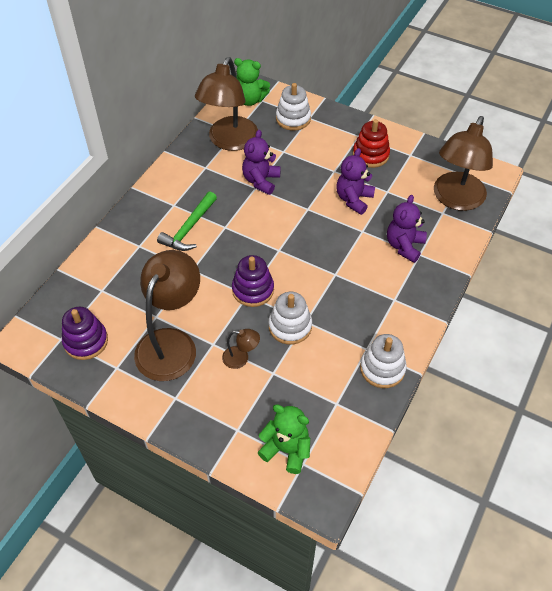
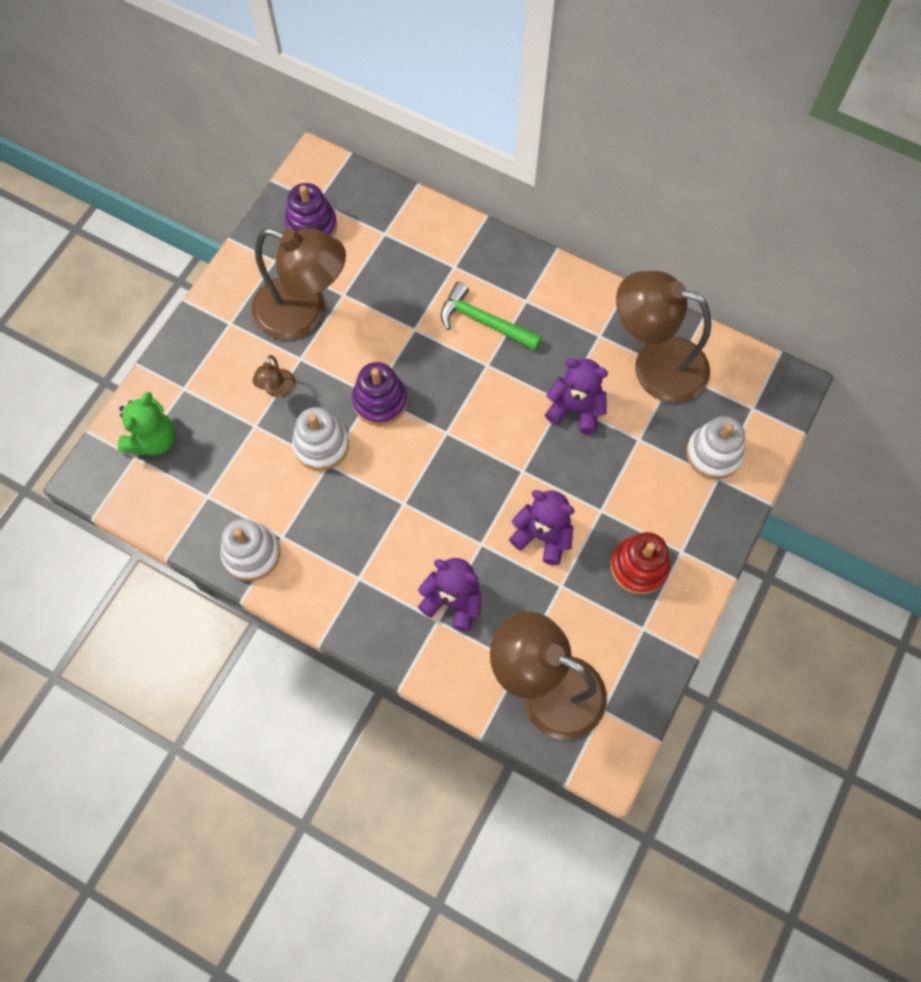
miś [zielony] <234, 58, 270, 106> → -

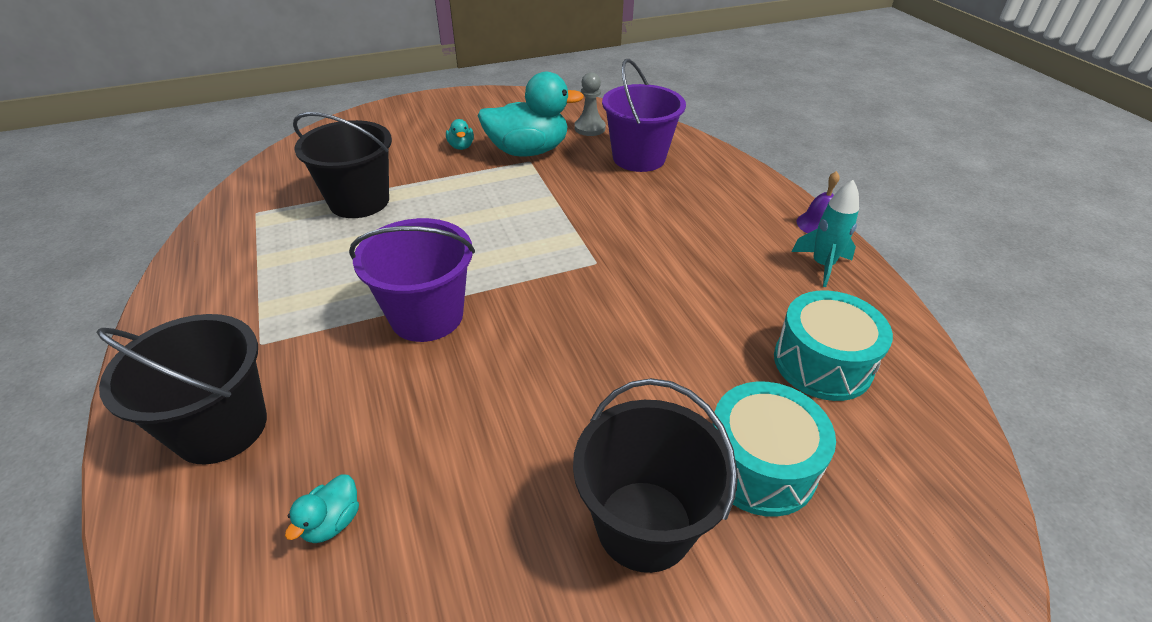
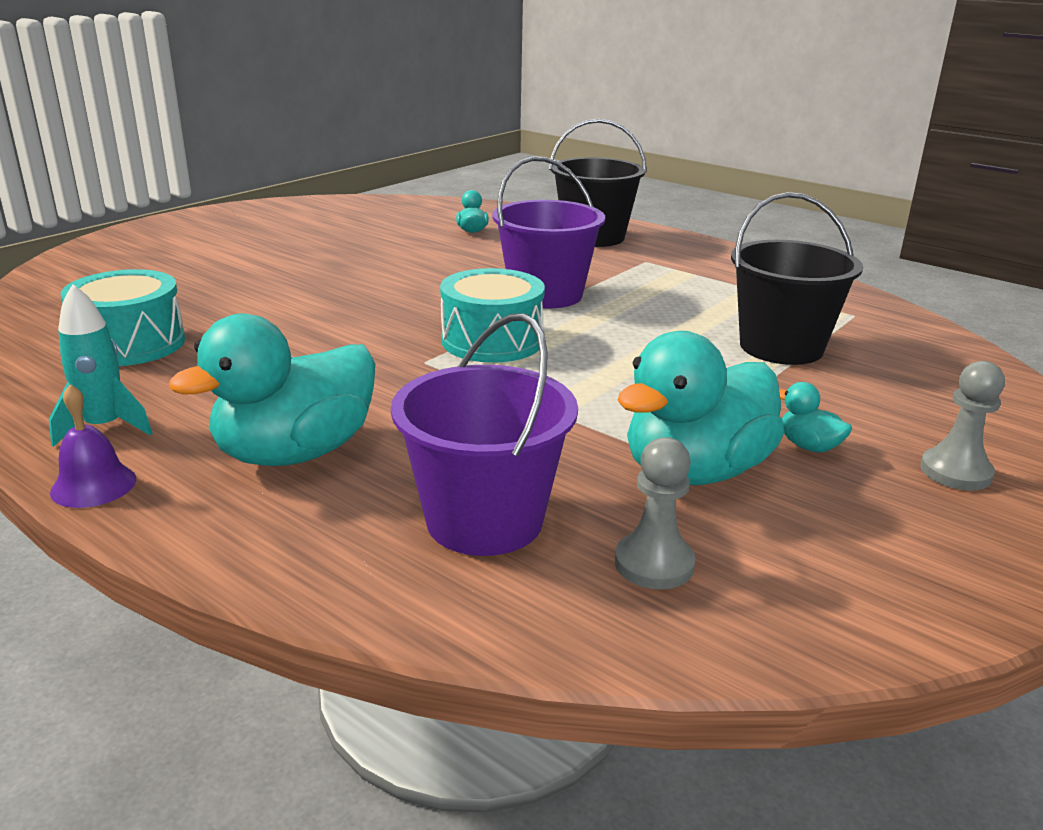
- → kaczka [turkusowy] <169, 313, 375, 466>
bęben [turkusowy] <713, 382, 836, 517> → bęben [turkusowy] <440, 268, 545, 363>, move
- → pionek [szary] <920, 361, 1005, 490>
wiadro [czarny] <573, 378, 738, 573> → -

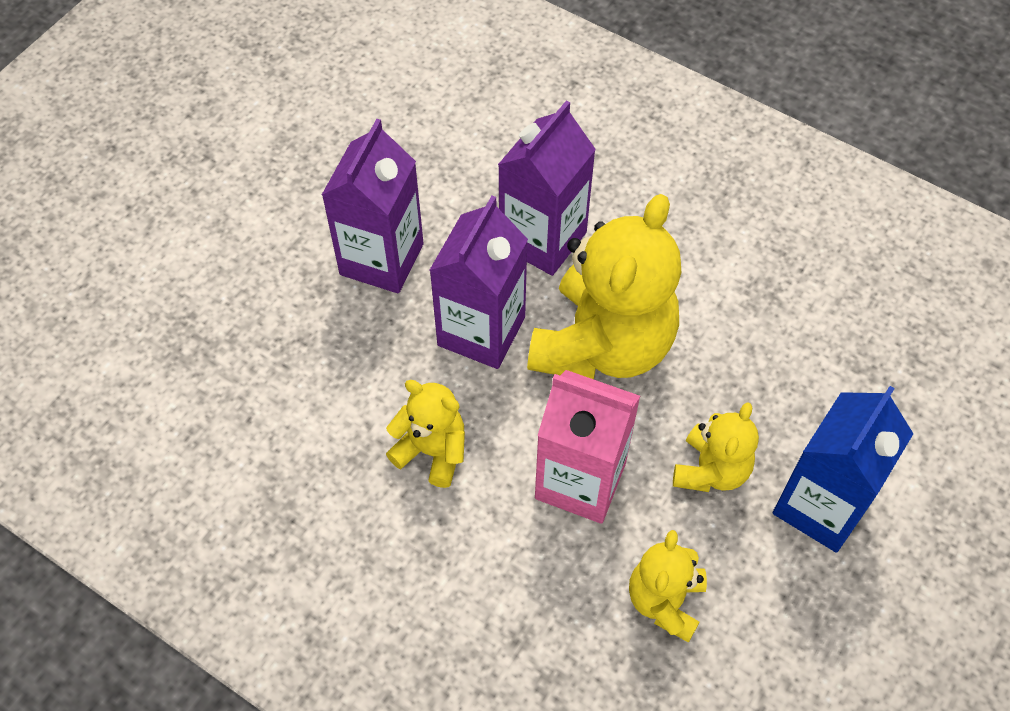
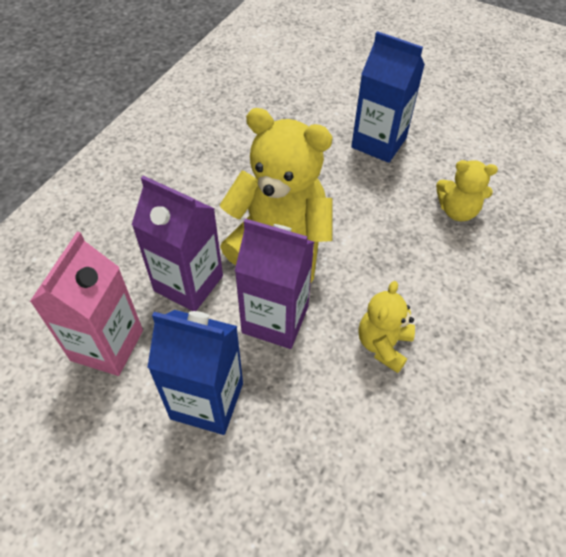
karton mleka [różowy] <535, 370, 640, 524> → karton mleka [różowy] <30, 232, 143, 376>, move
karton mleka [fioletowy] <322, 119, 424, 293> → karton mleka [niebieski] <147, 310, 243, 435>
miś [żółty] <673, 402, 759, 492> → -

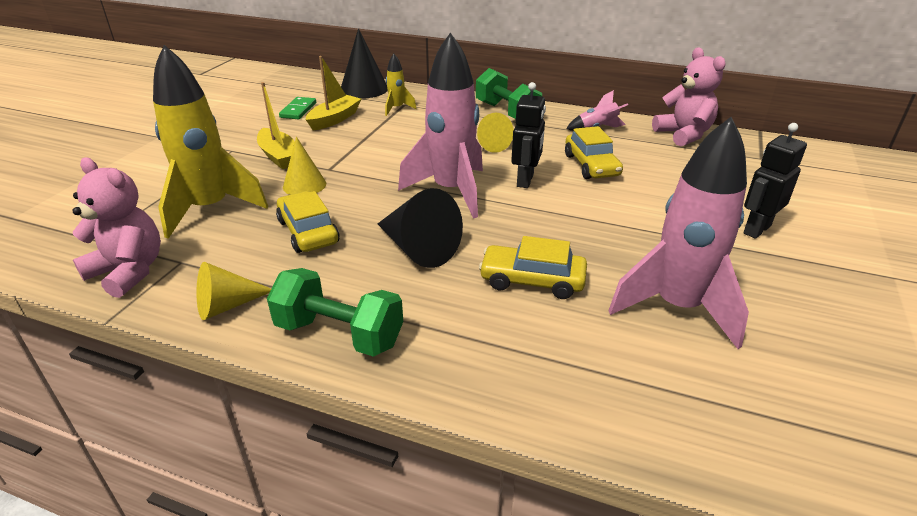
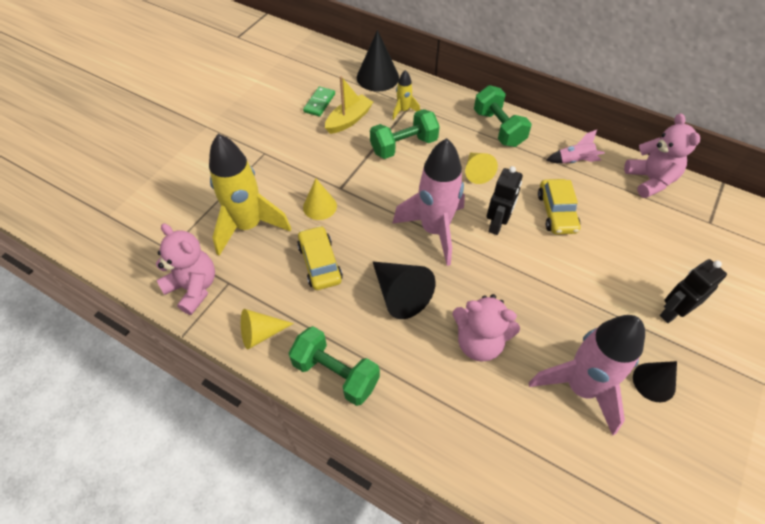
- → hantel [zielony] <370, 109, 440, 159>
samochód [żółty] <479, 236, 587, 299> → miś [różowy] <452, 294, 520, 362>
- → stożek [czarny] <633, 361, 677, 403>
łódka [żółty] <257, 82, 295, 169> → -

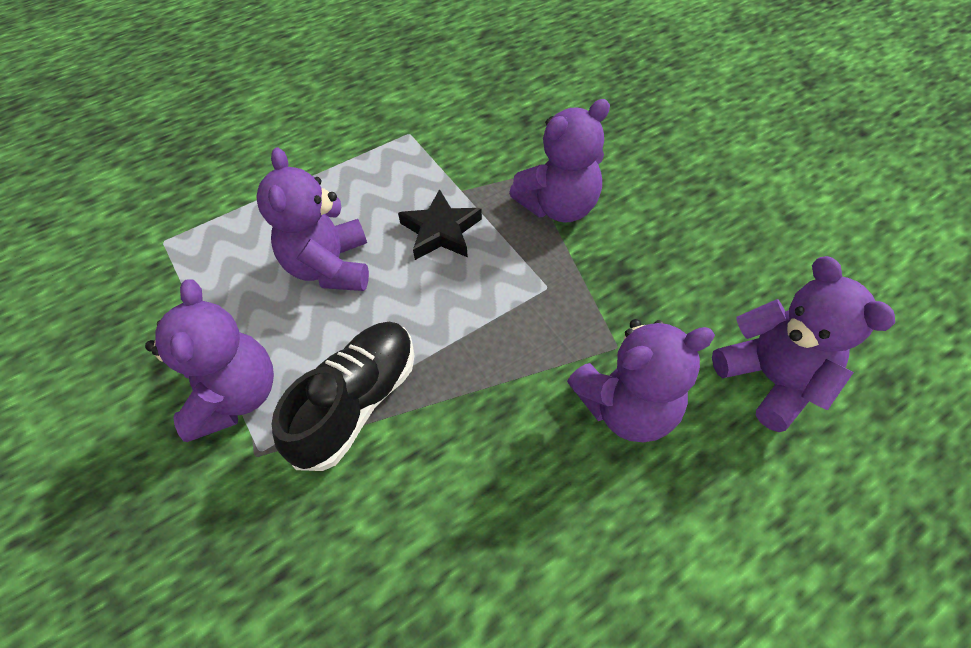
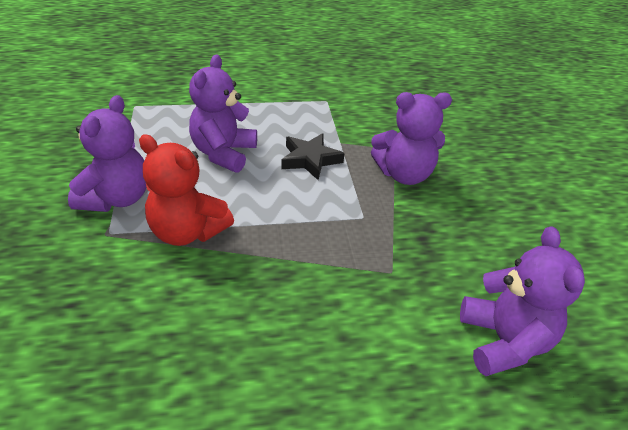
but [czarny] <272, 322, 414, 471> → miś [czerwony] <139, 134, 234, 246>
miś [fioletowy] <567, 319, 715, 442> → -

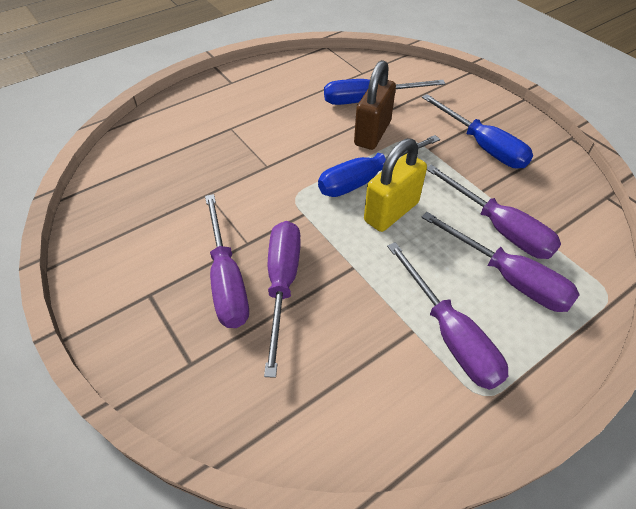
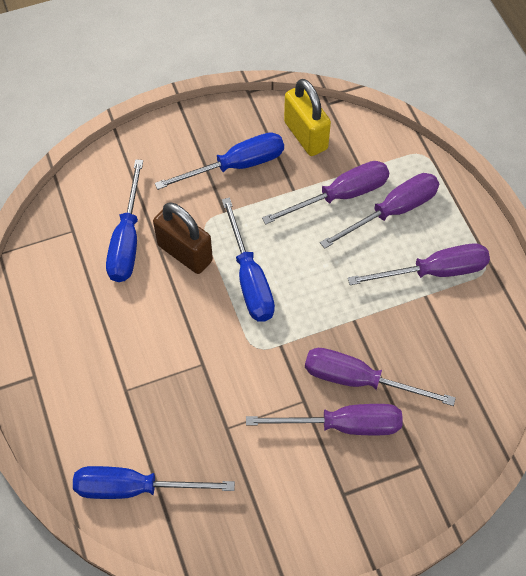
- → śrubokręt [niebieski] <73, 466, 235, 499>
kłódka [żółty] <364, 138, 427, 232> → kłódka [żółty] <284, 79, 331, 156>, move

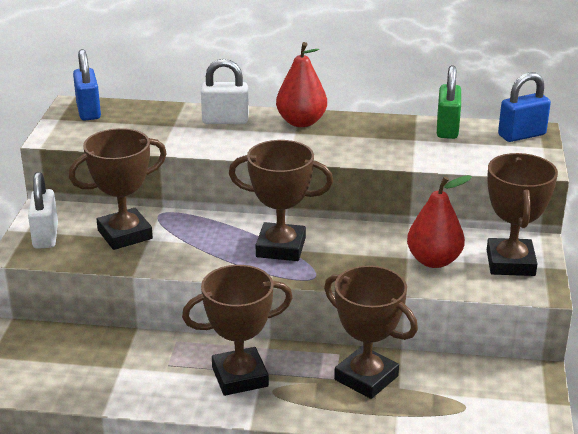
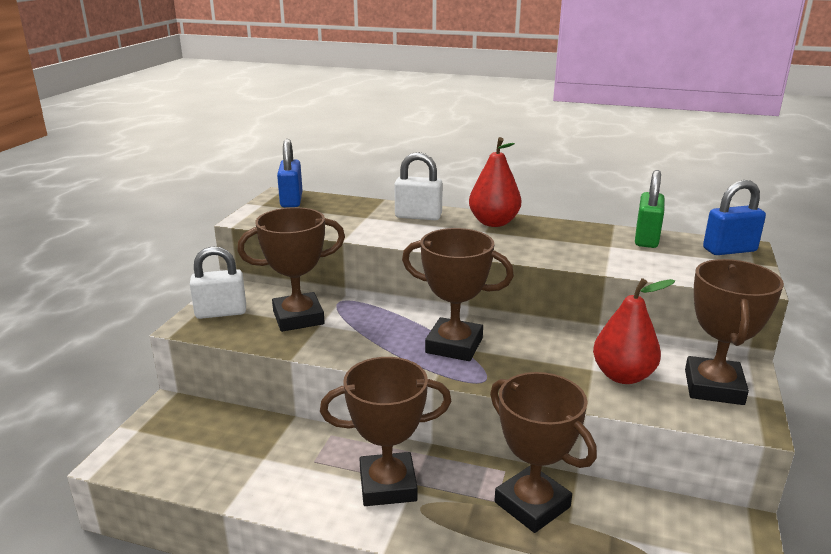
kłódka [biały] <28, 172, 58, 249> → kłódka [biały] <190, 246, 246, 319>, 75 degrees clockwise

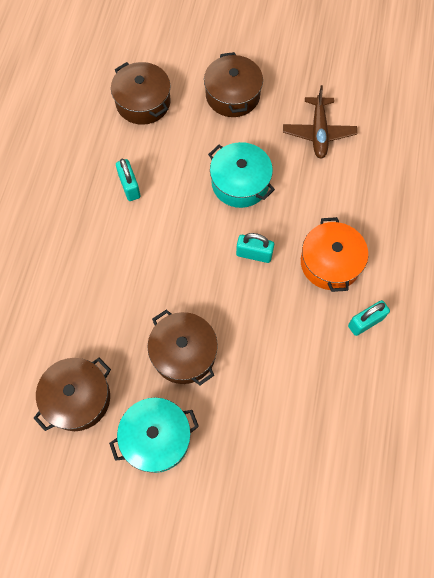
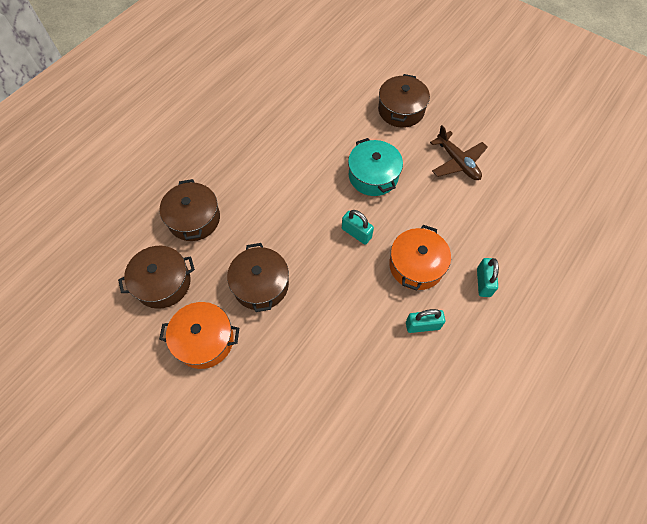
garnek [turkusowy] <109, 397, 199, 473> → garnek [pomarańczowy] <159, 302, 239, 369>
garnek [brązowy] <111, 62, 171, 125> → garnek [brązowy] <160, 179, 220, 241>, move
samolot [brązowy] <283, 85, 357, 159> → samolot [brązowy] <430, 125, 488, 180>, 60 degrees counterclockwise
kłódka [turkusowy] <116, 159, 140, 201> → kłódka [turkusowy] <477, 258, 499, 297>, move

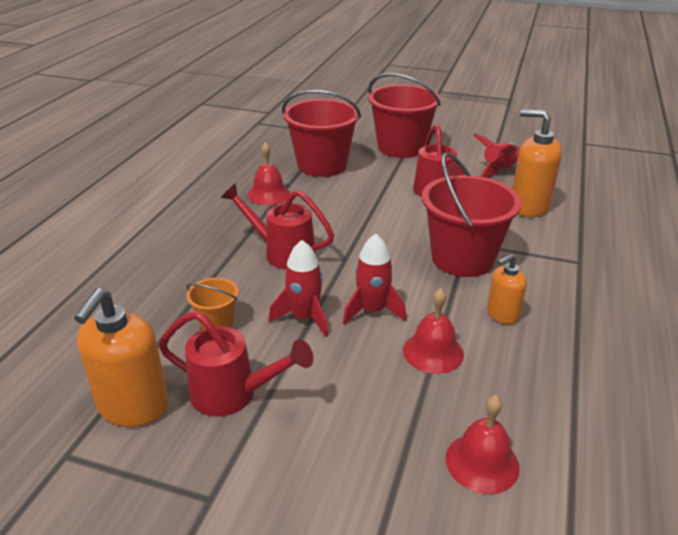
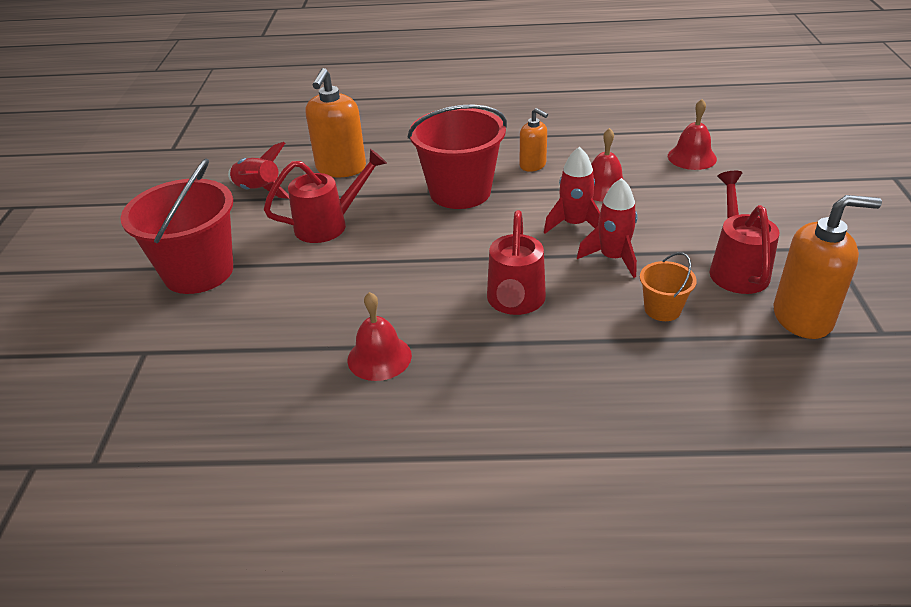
wiadro [czerwony] <282, 90, 361, 177> → -

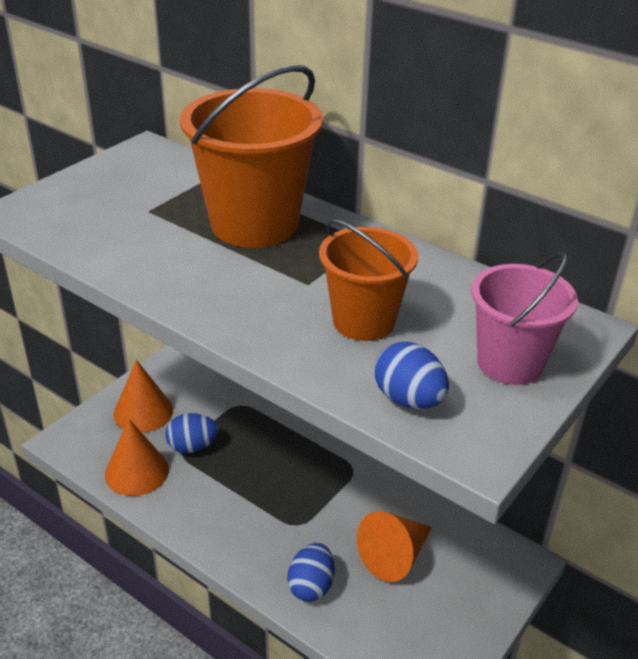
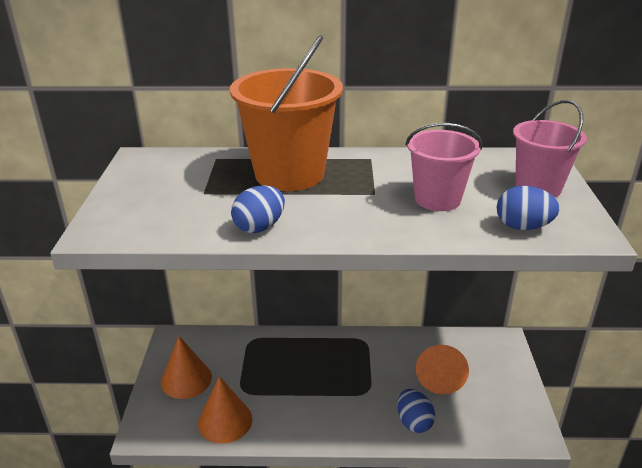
jajko [niebieski] <165, 413, 218, 453> → jajko [niebieski] <231, 185, 285, 233>, move
wiadro [pomarańczowy] <319, 219, 418, 341> → wiadro [różowy] <406, 123, 482, 211>

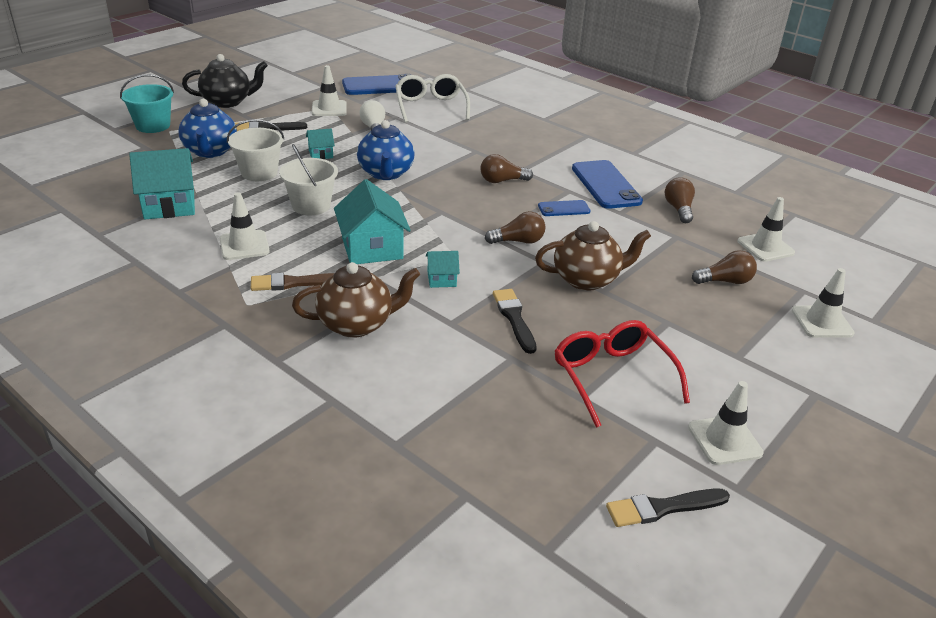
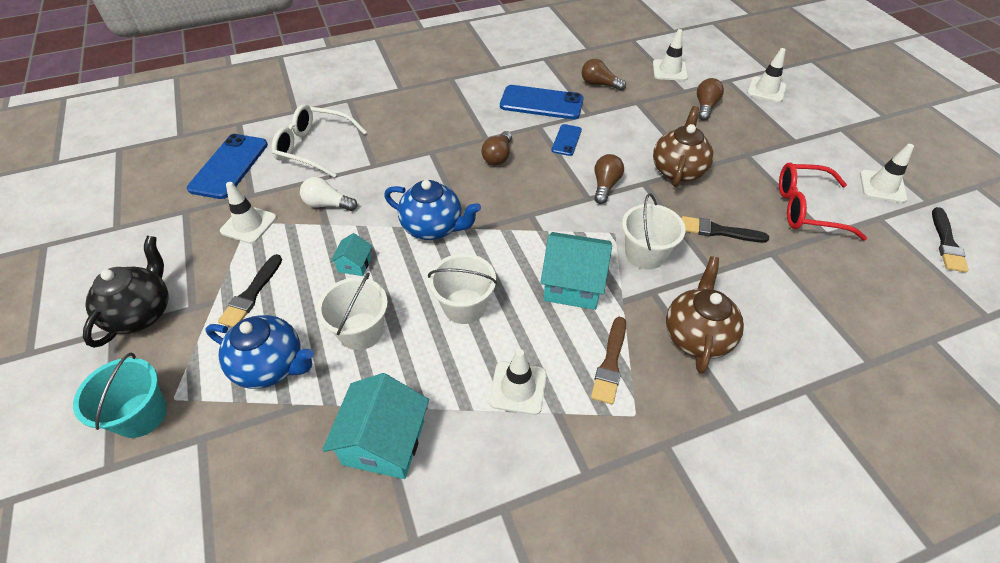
domek [turkusowy] <426, 251, 460, 288> → wiadro [biały] <622, 193, 686, 269>

